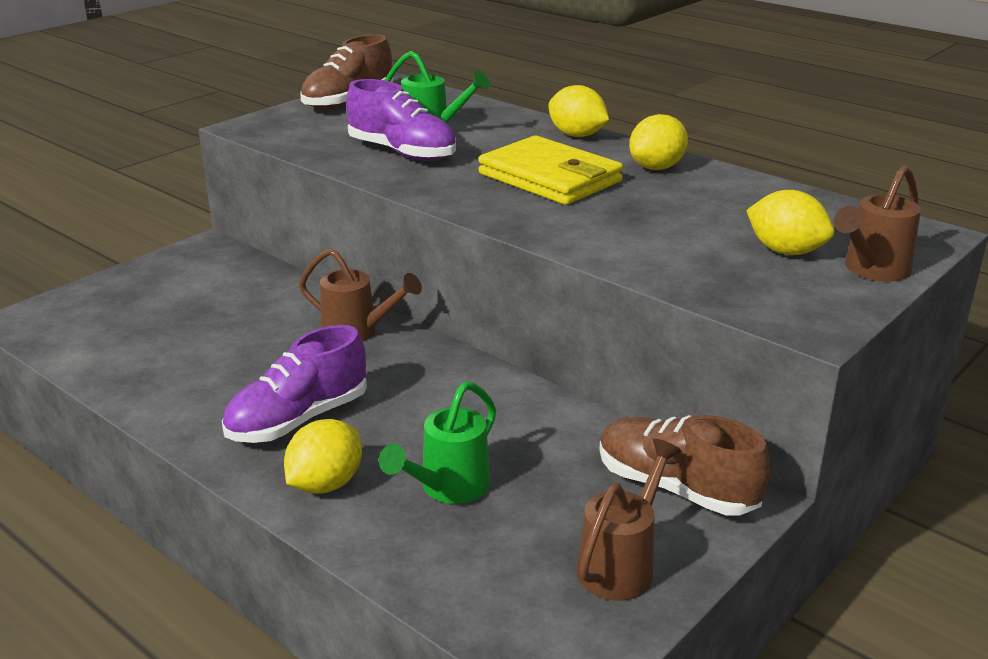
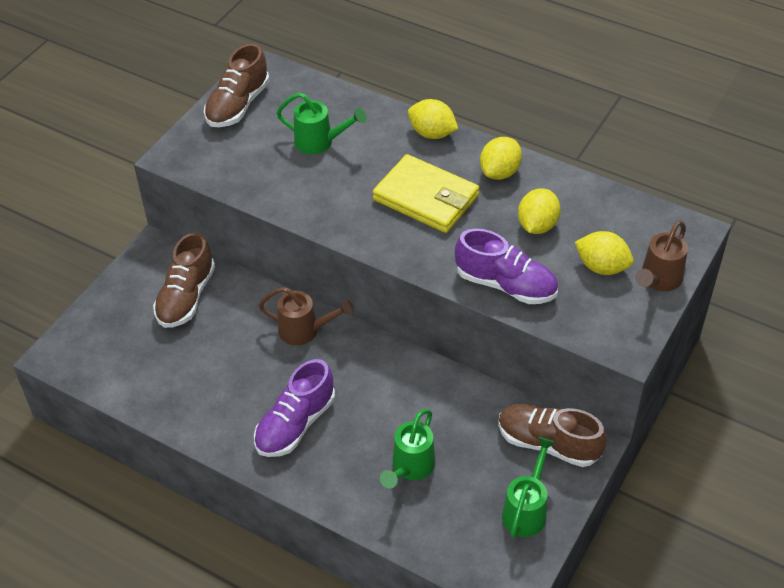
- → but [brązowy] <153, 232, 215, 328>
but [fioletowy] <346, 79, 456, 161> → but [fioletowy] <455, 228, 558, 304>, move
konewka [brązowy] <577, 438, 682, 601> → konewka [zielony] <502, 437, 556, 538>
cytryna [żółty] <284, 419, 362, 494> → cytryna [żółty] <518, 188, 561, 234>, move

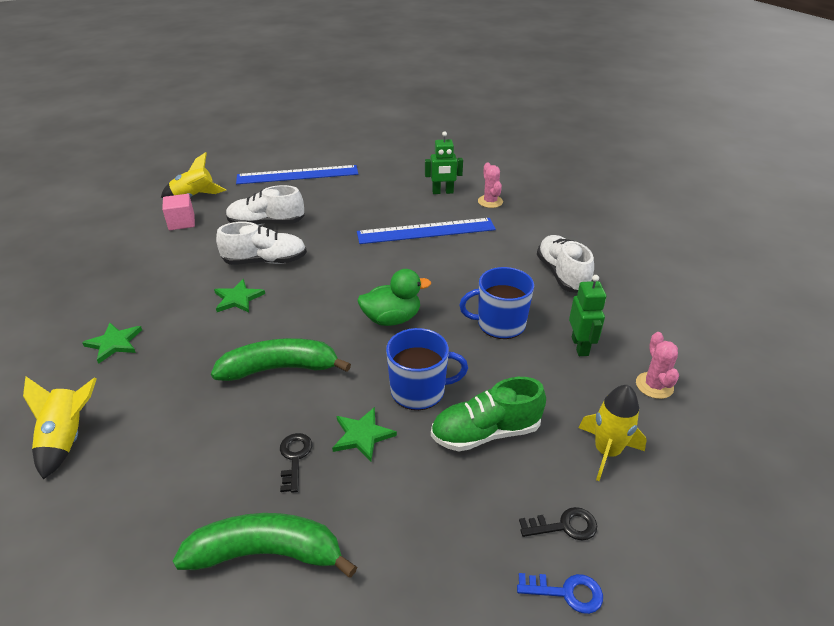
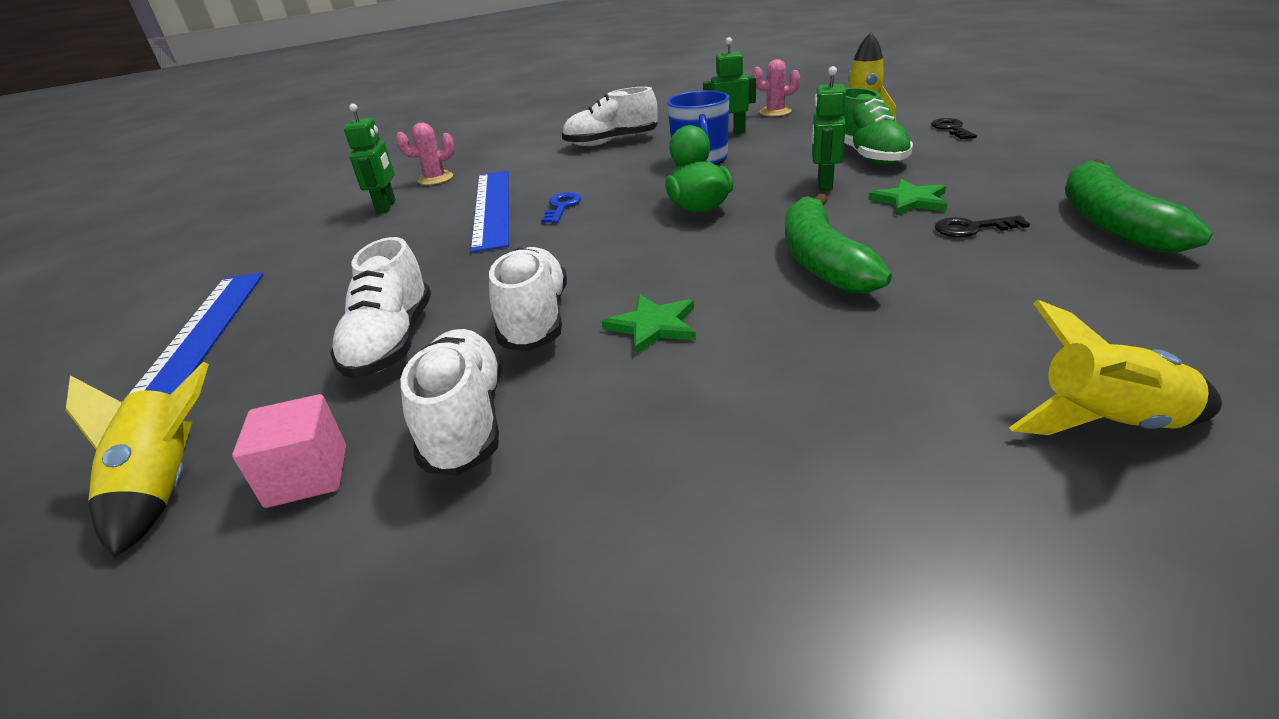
- → but [biały] <401, 329, 502, 476>
klucz [niebieski] <517, 573, 603, 614> → klucz [niebieski] <541, 192, 581, 223>, move
kubek [niebieski] <386, 328, 468, 410> → robot [zielony] <812, 66, 846, 190>
gwiazda [zielony] <82, 323, 142, 364> → -

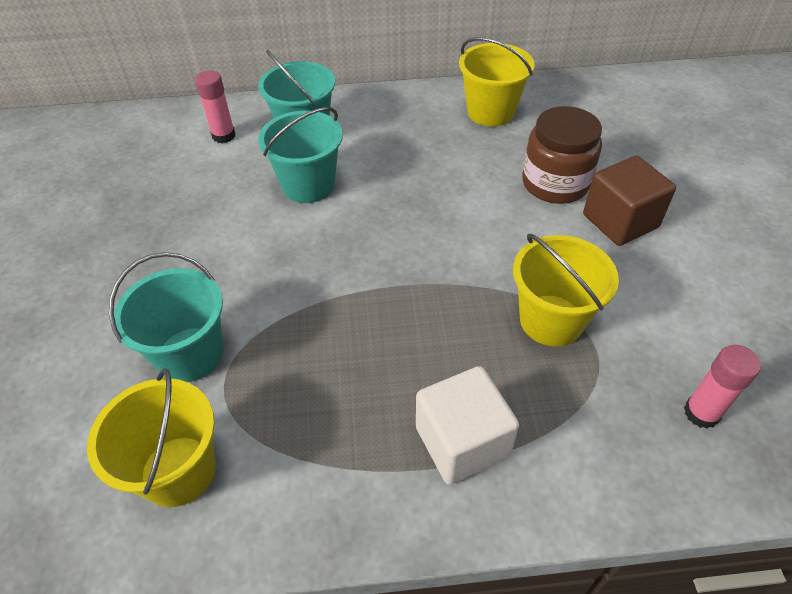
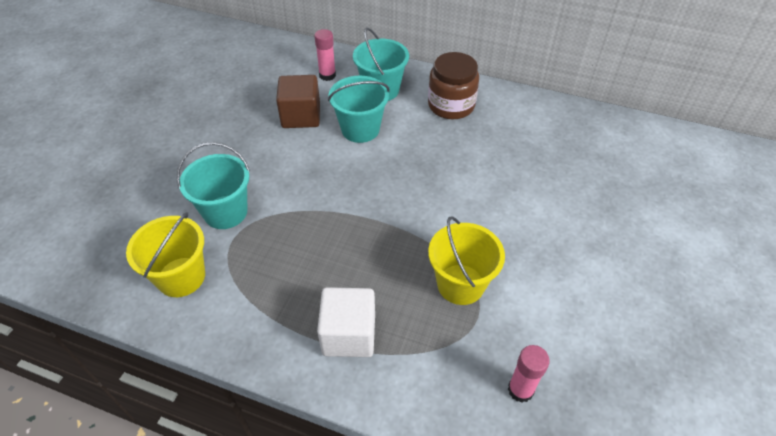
sześcian [brązowy] <583, 156, 676, 246> → sześcian [brązowy] <276, 75, 320, 128>, move
słoik [brązowy] <522, 106, 602, 204> → słoik [brązowy] <428, 52, 479, 119>, move
wiadro [żółty] <459, 37, 535, 126> → -

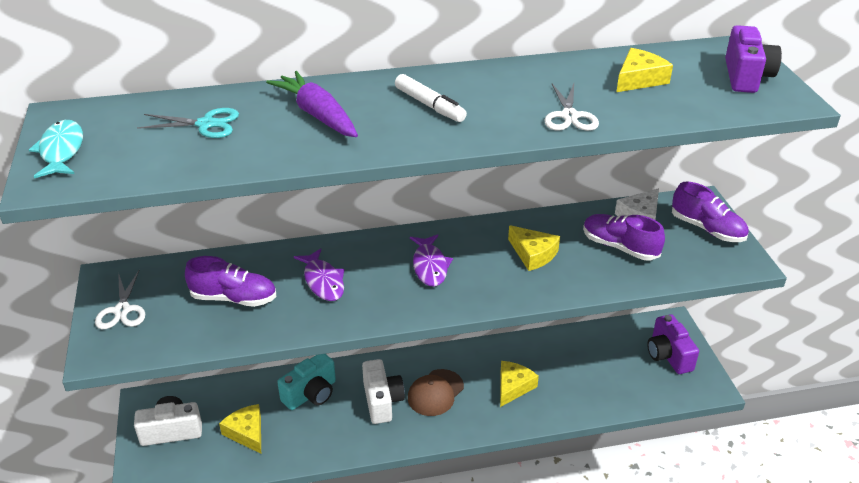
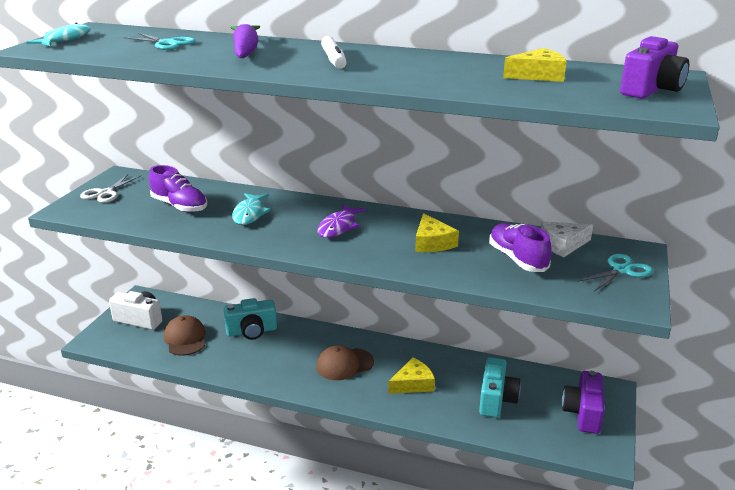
ser [żółty] <219, 404, 261, 454> → czapka [brązowy] <164, 315, 205, 356>
ryba [fioletowy] <294, 248, 344, 301> → ryba [turkusowy] <232, 193, 271, 225>
- → aparat fotograficzny [turkusowy] <479, 357, 521, 418>
but [fioletowy] <672, 182, 749, 242> → nożyczki [turkusowy] <577, 254, 653, 292>
aparat fotograficzny [biały] <362, 359, 405, 424> → -
nożyczki [biały] <544, 84, 599, 131> → -

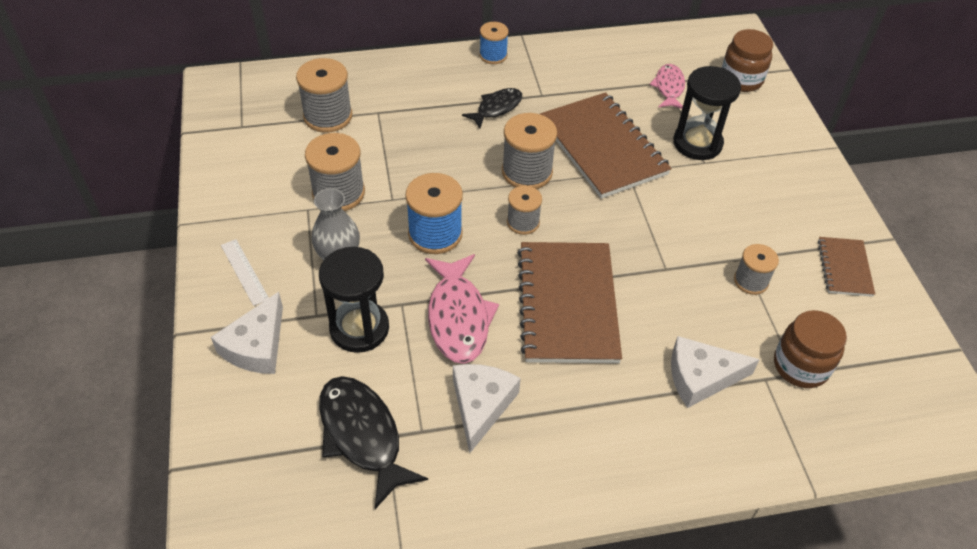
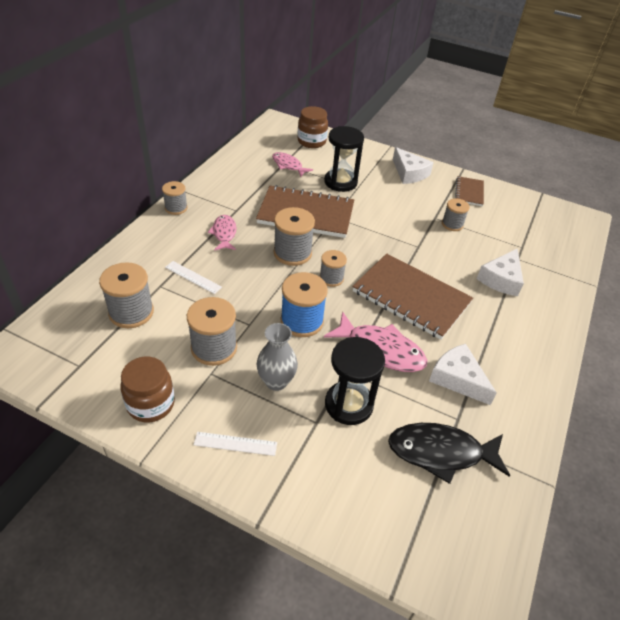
słoik [brązowy] <774, 310, 847, 388> → słoik [brązowy] <120, 356, 175, 422>, move
szpulka [niebieski] <479, 22, 509, 64> → szpulka [szary] <162, 181, 188, 215>
- → linijka [biały] <165, 261, 222, 294>
ryba [czarny] <462, 88, 522, 129> → ryba [różowy] <208, 215, 236, 251>
ser [biały] <211, 292, 283, 374> → ser [biały] <393, 147, 434, 184>, move
zeszyt [brązowy] <818, 237, 875, 297> → zeszyt [brązowy] <455, 176, 484, 206>, 60 degrees clockwise

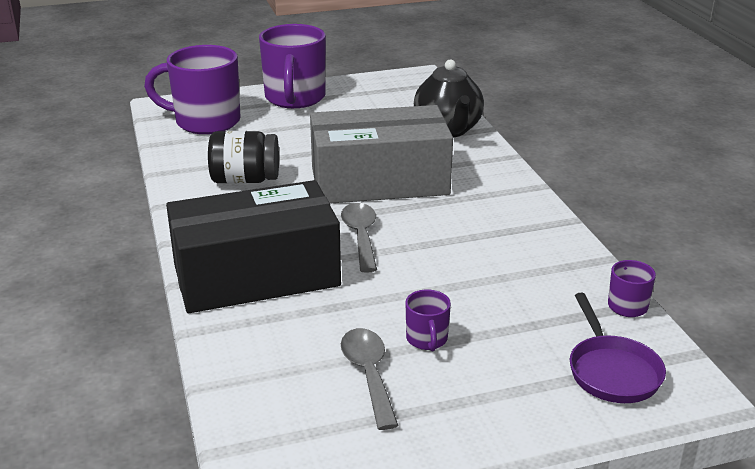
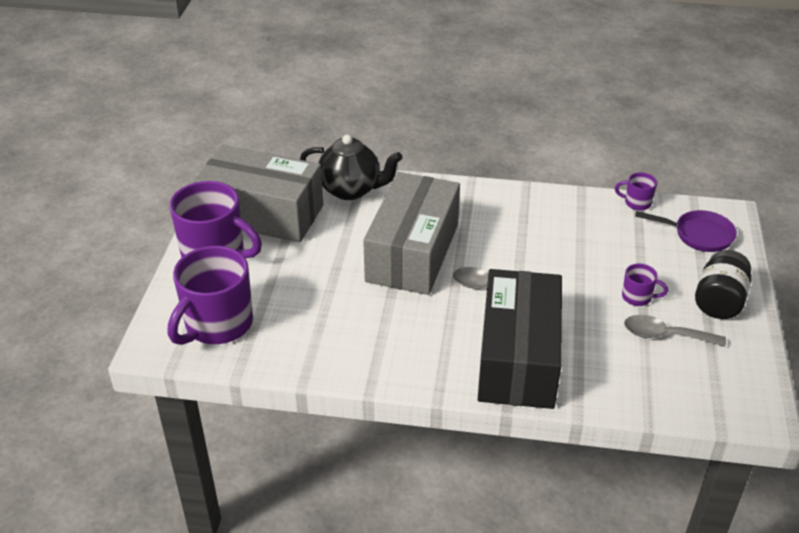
- → pudełko [szary] <194, 145, 323, 243>
słoik [czarny] <208, 131, 279, 184> → słoik [czarny] <695, 250, 752, 319>, move

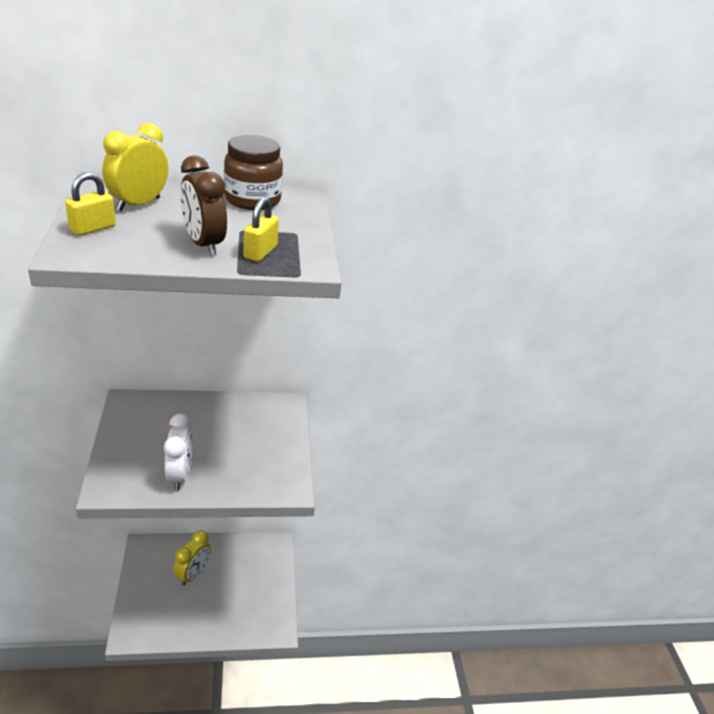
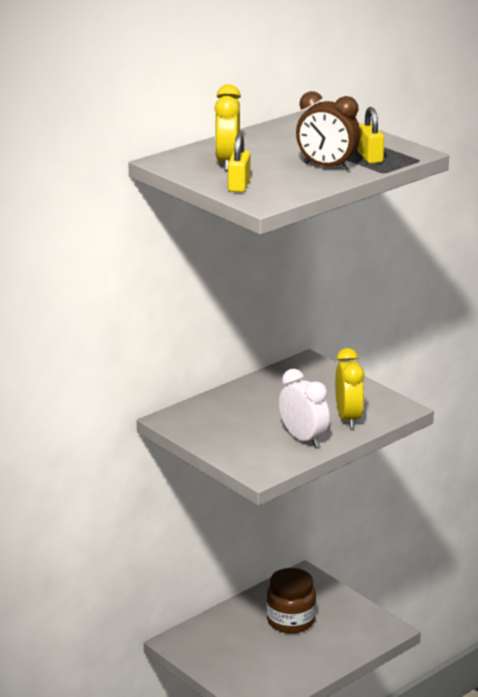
słoik [brązowy] <224, 135, 283, 210> → słoik [brązowy] <266, 568, 316, 633>, move
budzik [żółty] <174, 531, 211, 586> → budzik [żółty] <335, 348, 364, 428>, move

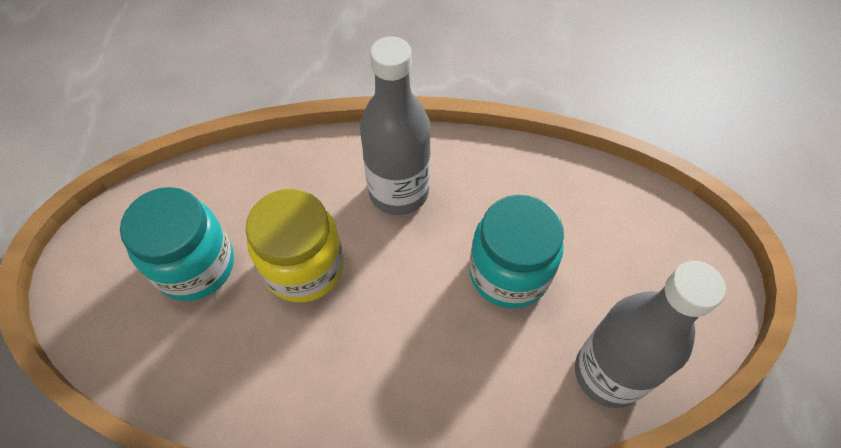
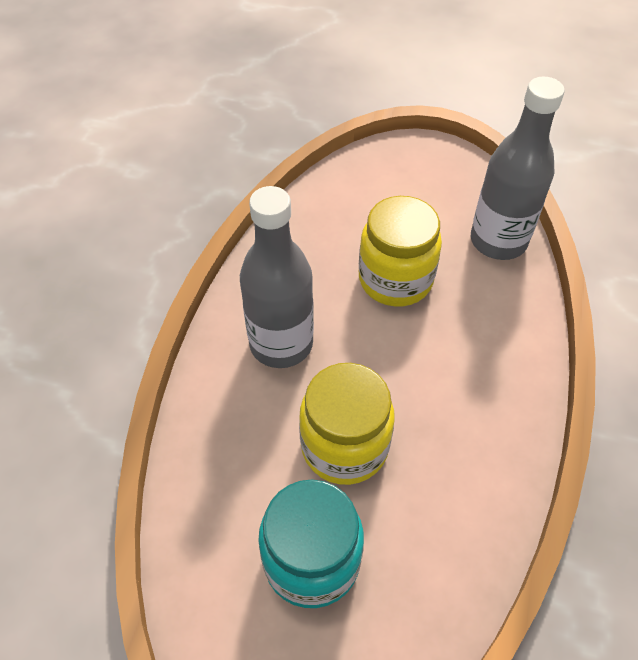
słoik [turkusowy] <469, 195, 564, 308> → słoik [żółty] <359, 196, 442, 306>

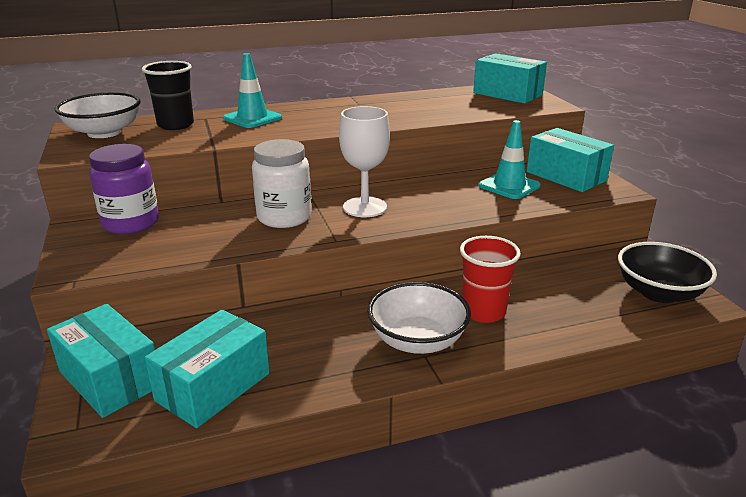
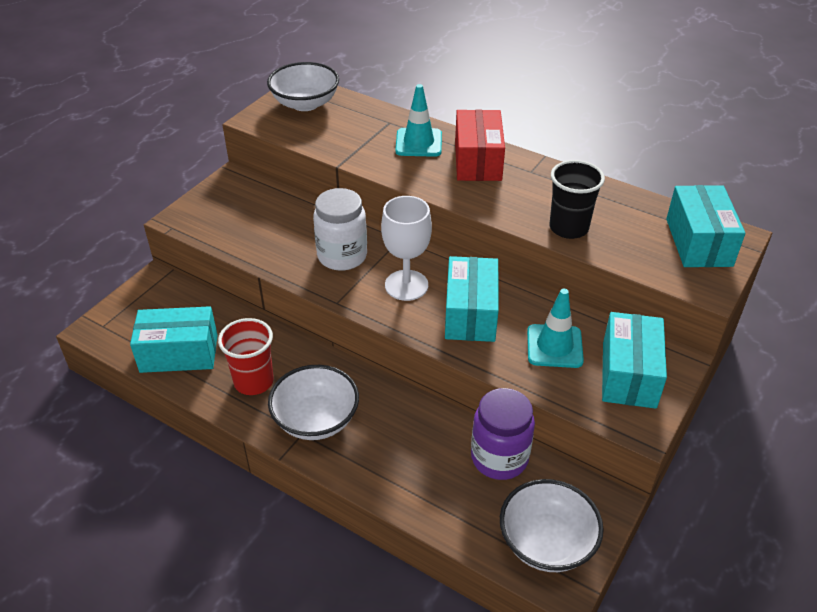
szklanka [czerwony] <460, 236, 521, 323> → szklanka [czerwony] <218, 318, 274, 395>, move
pudełko [turkusowy] <47, 304, 155, 418> → pudełko [turkusowy] <445, 256, 499, 342>, move
- → pudełko [czerwony] <455, 110, 505, 181>
słoik [fioletowy] <89, 144, 159, 234> → słoik [fioletowy] <471, 388, 535, 480>, move
miska [czarny] <618, 242, 717, 303> → miska [biały] <500, 479, 604, 572>
szklanka [czarny] <142, 61, 194, 130> → szklanka [czarny] <550, 160, 605, 239>, move

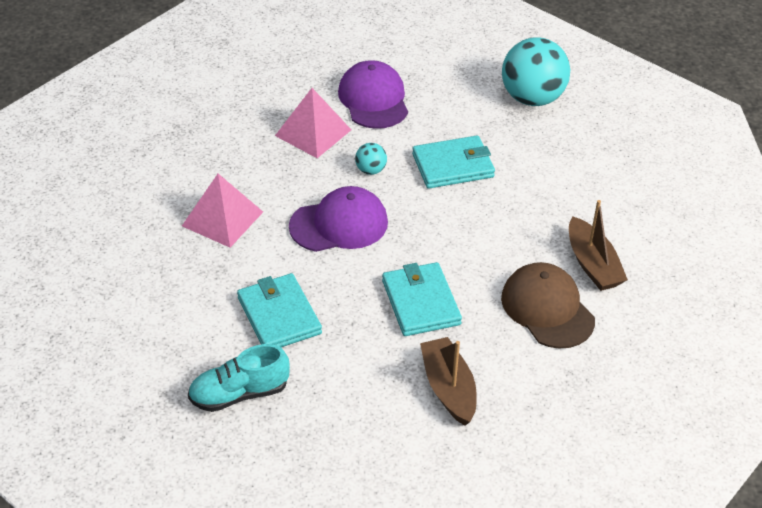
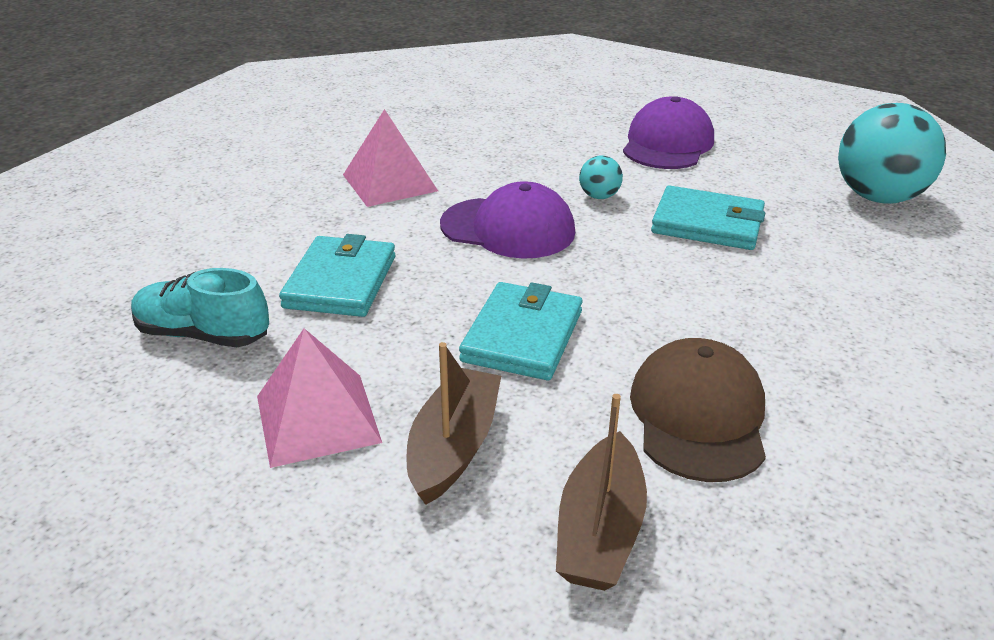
piramida [różowy] <275, 88, 351, 158> → piramida [różowy] <257, 328, 382, 468>, move
łódka [brązowy] <569, 200, 628, 291> → łódka [brązowy] <556, 394, 647, 591>, move

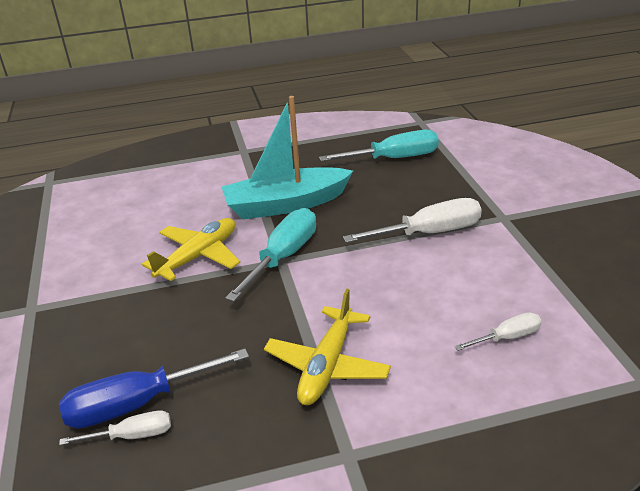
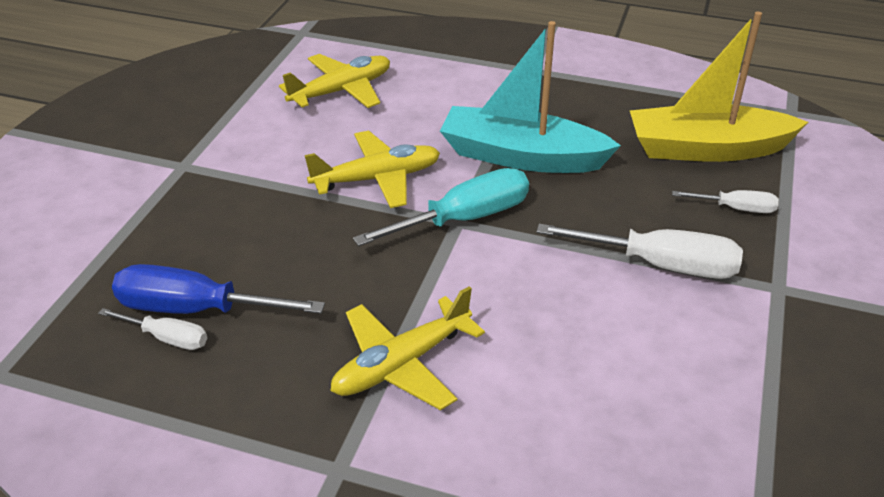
- → samolot [żółty] <279, 54, 390, 108>
śrubokręt [turkusowy] <319, 130, 439, 161> → łódka [żółty] <630, 12, 808, 162>
śrubokręt [biały] <454, 313, 541, 351> → śrubokręt [biały] <672, 190, 779, 213>, move

